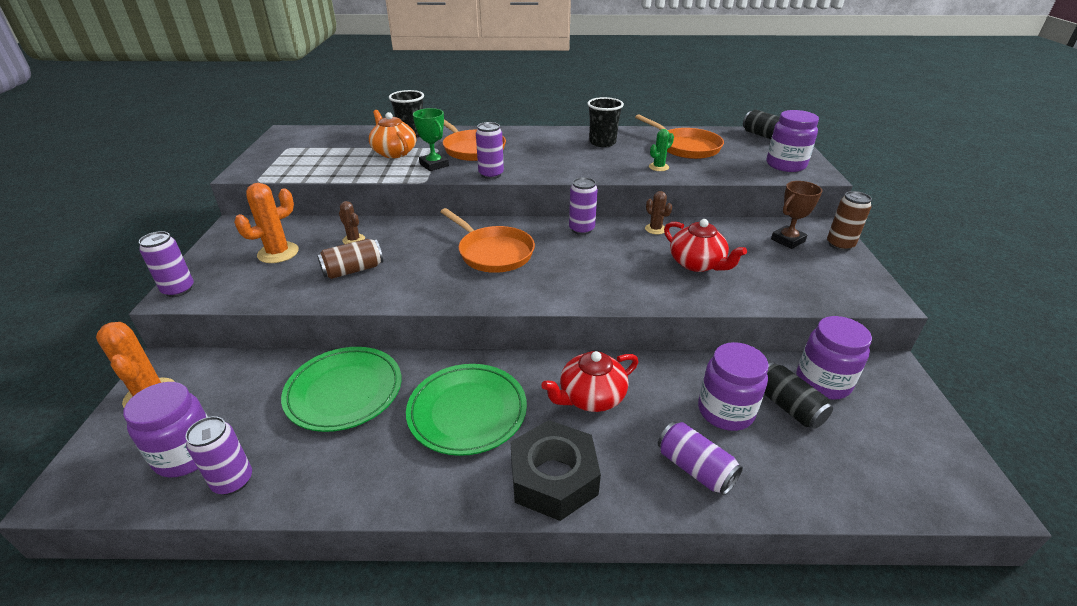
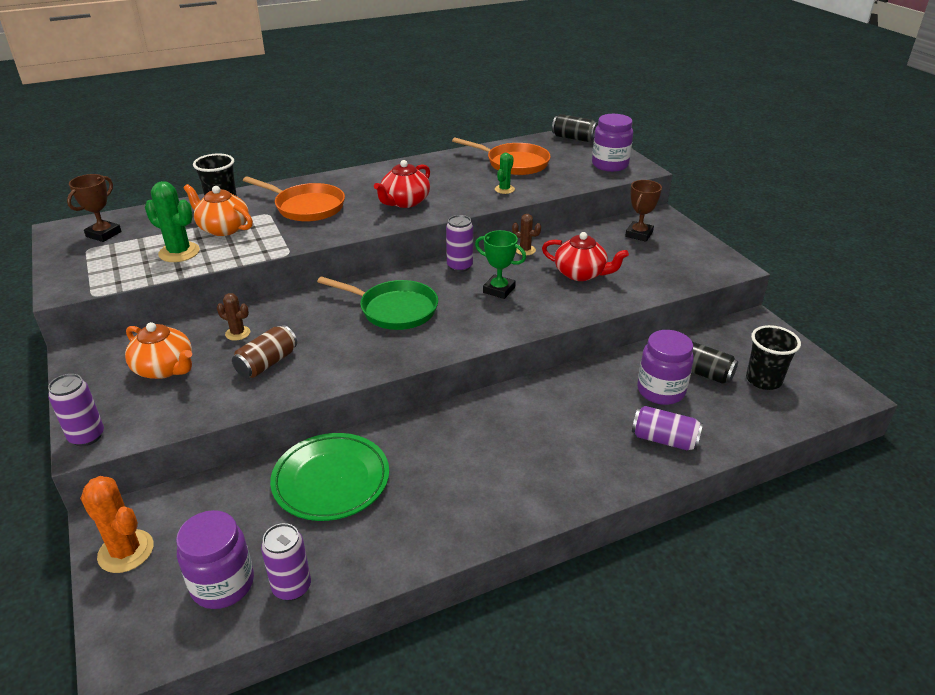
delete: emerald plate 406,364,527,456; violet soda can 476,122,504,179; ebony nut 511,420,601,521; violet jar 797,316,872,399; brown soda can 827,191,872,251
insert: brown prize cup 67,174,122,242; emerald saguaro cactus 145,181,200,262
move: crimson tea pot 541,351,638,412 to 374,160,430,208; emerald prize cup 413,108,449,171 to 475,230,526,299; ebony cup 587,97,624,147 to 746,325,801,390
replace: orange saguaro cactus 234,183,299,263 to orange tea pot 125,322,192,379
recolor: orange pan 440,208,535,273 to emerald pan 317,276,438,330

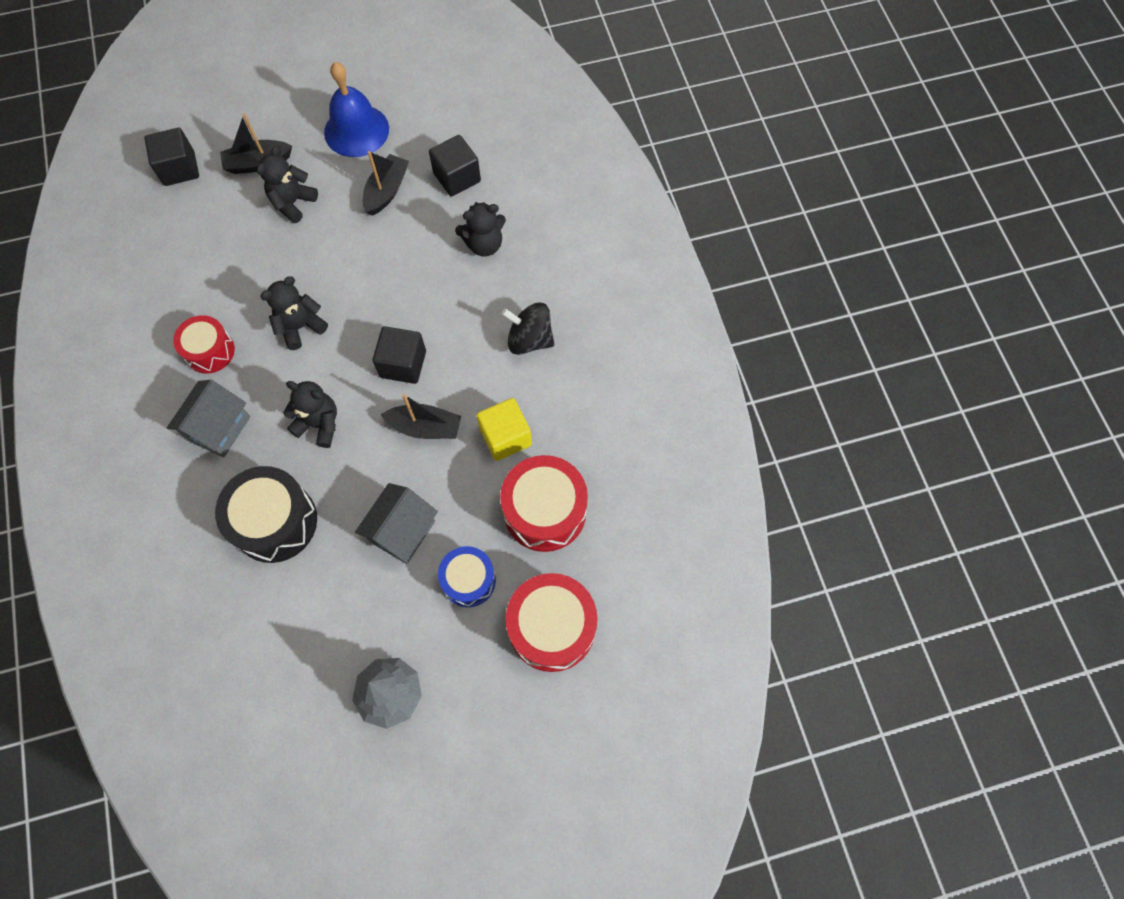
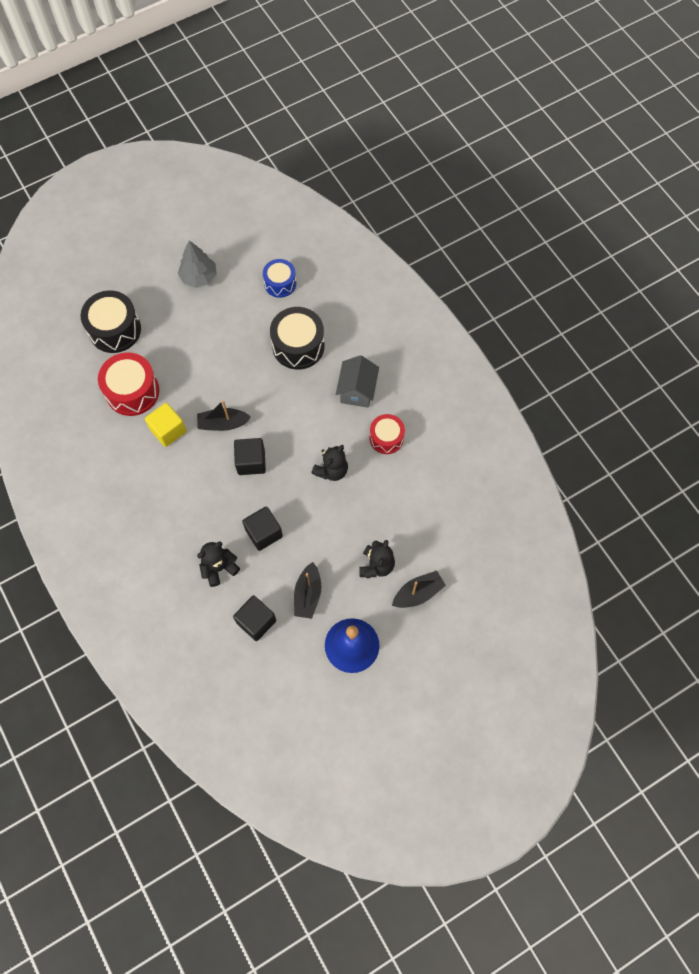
delete: ebony stuffed bear 283,381,337,448; gray house 355,483,438,564; ebony spinning top 502,302,554,355
move: ebony solid cube 144,128,199,186 to 242,506,283,551; cobalt drum 438,546,496,607 to 263,259,296,298
recolor: crimson drum 506,573,597,672 to ebony drum 81,290,141,353

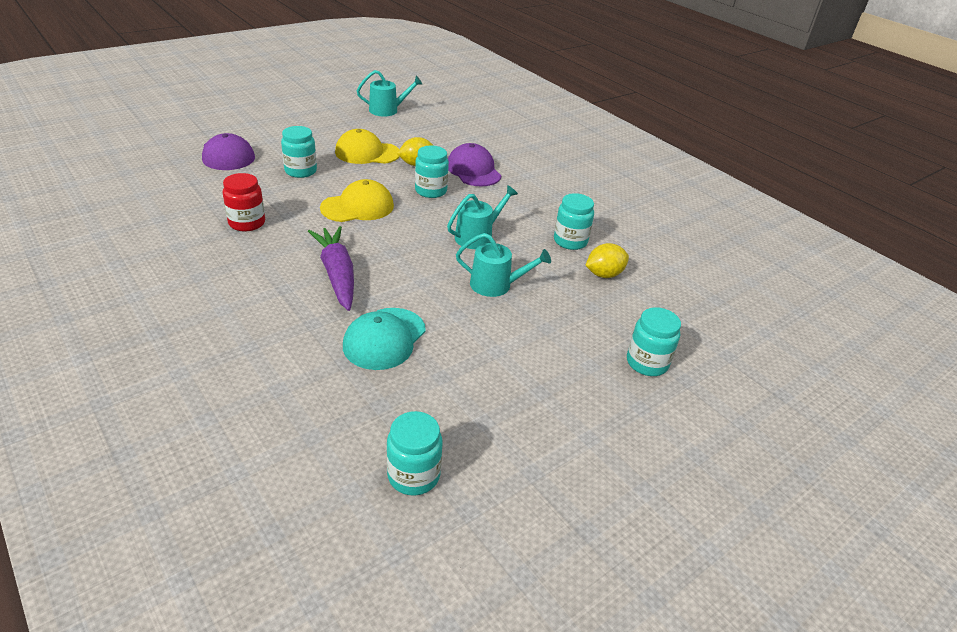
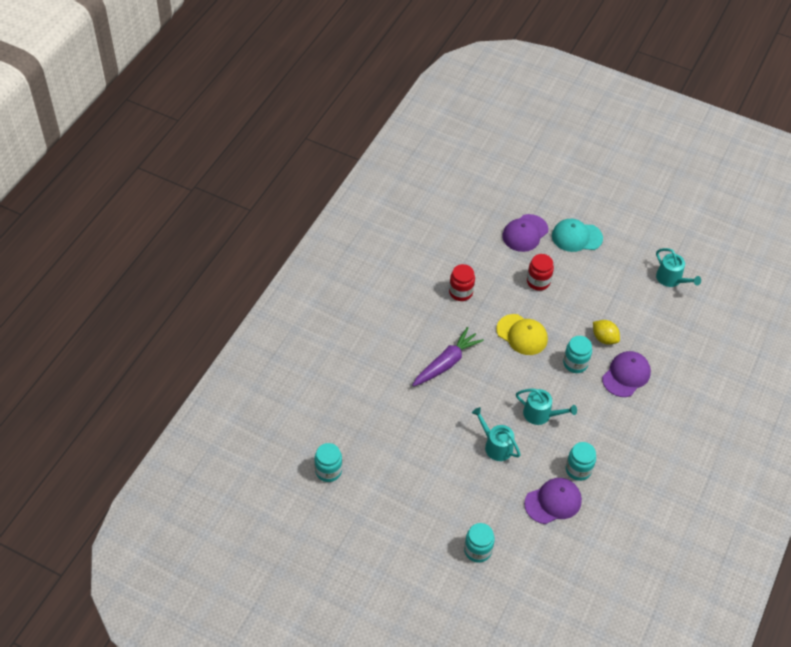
delete: golden cap 335,129,399,164
move: teal cap 343,308,426,370 to 552,219,603,252
replace: golden citrus fruit 585,243,629,278 to violet cap 524,478,582,524
recolor: teal jar 281,126,317,178 to crimson jar 527,254,554,291
rotate: teal watering can 456,233,551,297 = 472,407,521,461 150 degrees clockwise

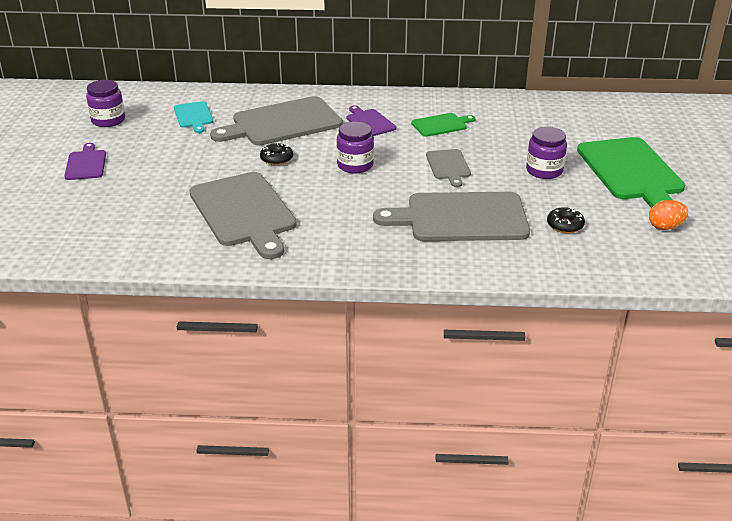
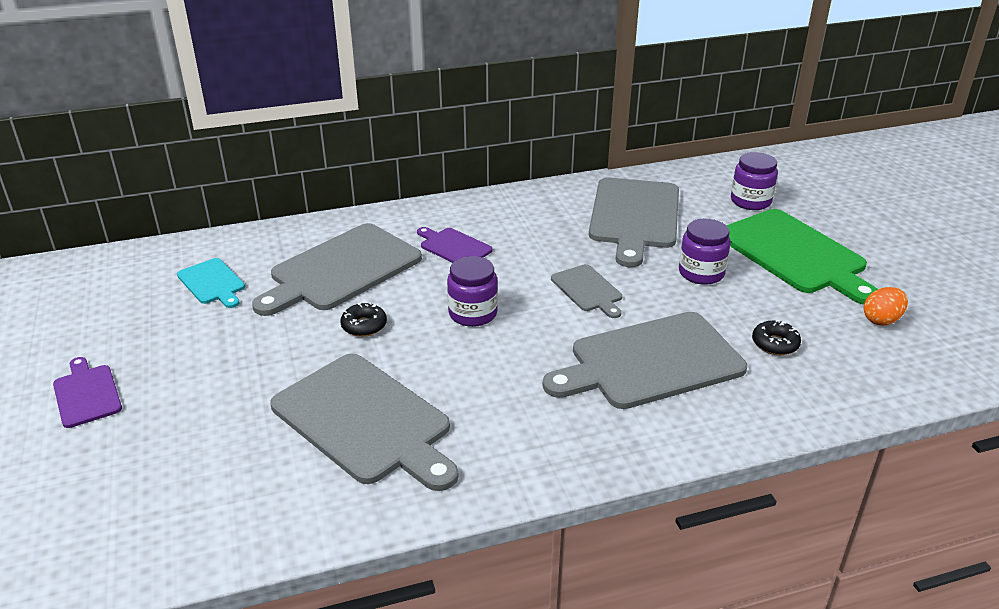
delete: emerald chopping board 411,113,476,137
insert: gray chopping board 589,178,679,267
move: violet jar 86,80,125,127 to 731,152,778,210

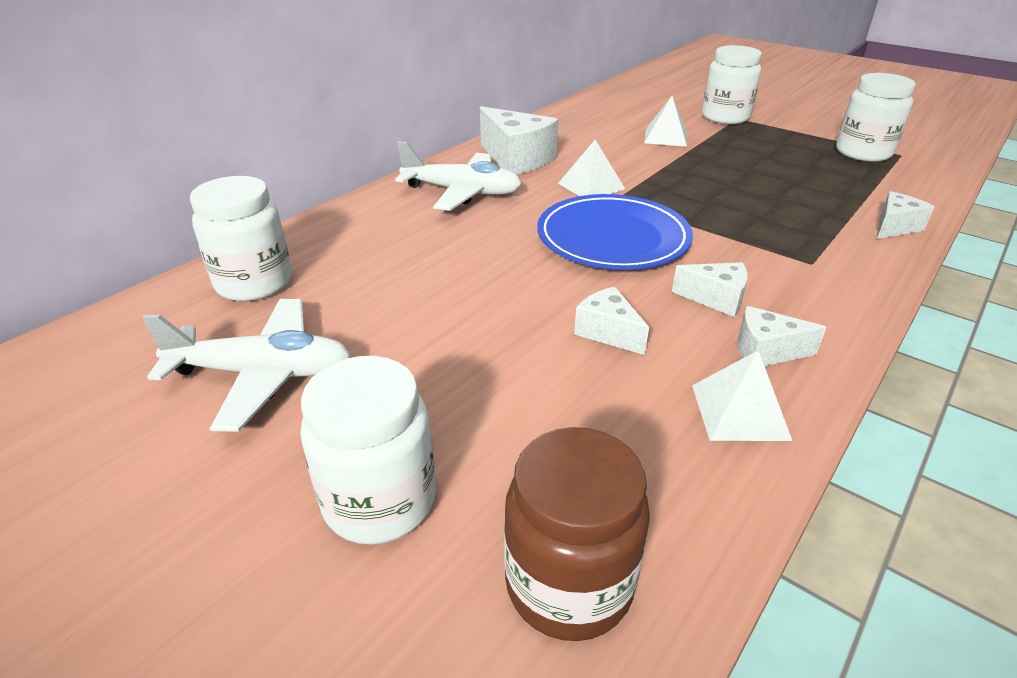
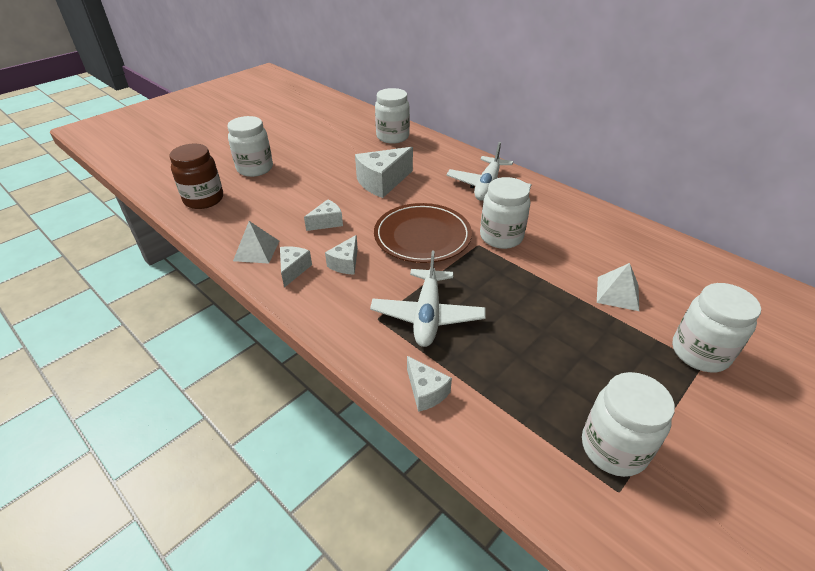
move: white cheese wedge 480,106,558,174 to 355,147,413,198; white aeroplane 142,299,351,432 to 370,251,486,347
replace: white pyramid shape 558,140,625,196 to white jar 480,177,530,249
recolor: cobalt plate 537,194,693,270 to brown plate 374,203,472,263

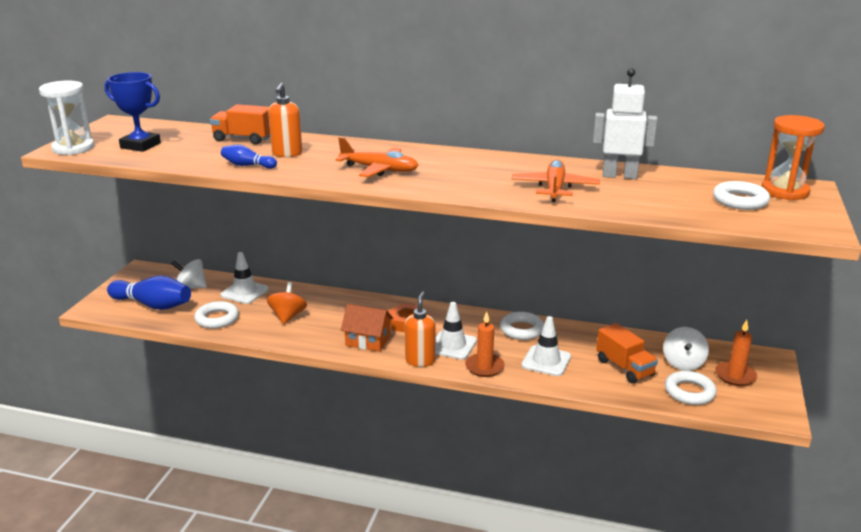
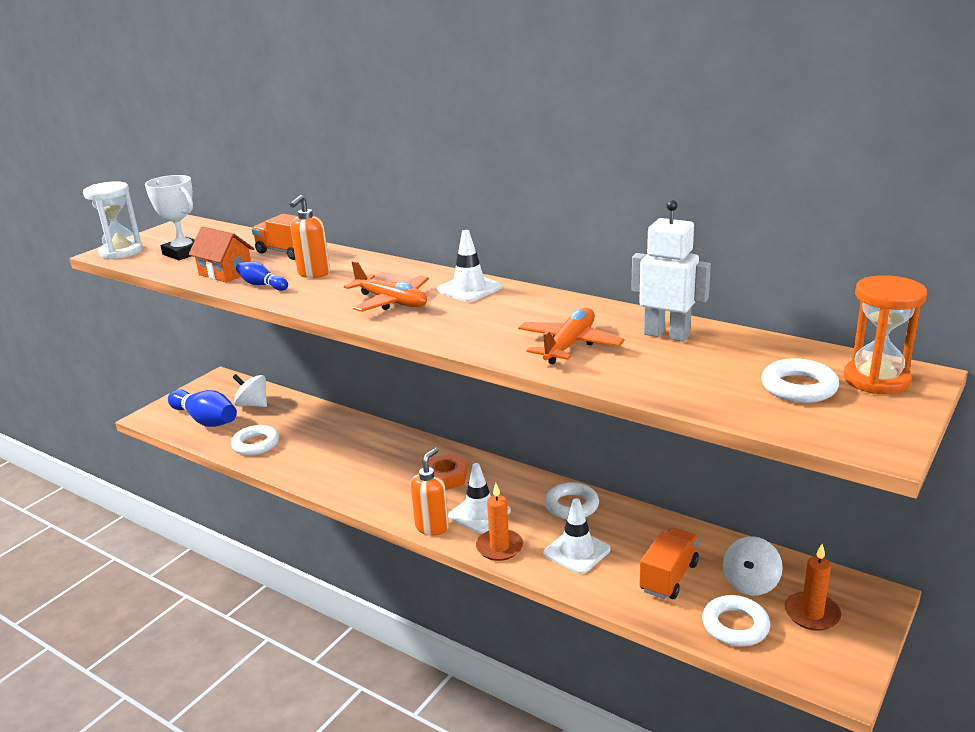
delete: orange spinning top 267,282,307,324
move: orange house 341,304,393,352 to 189,226,254,283; white safety cone 220,252,269,304 to 437,230,502,302
recolor: cobalt prize cup 105,72,161,152 to white prize cup 145,175,195,260
rotate: orange toy truck 596,323,658,384 = 640,528,699,599 135 degrees counterclockwise

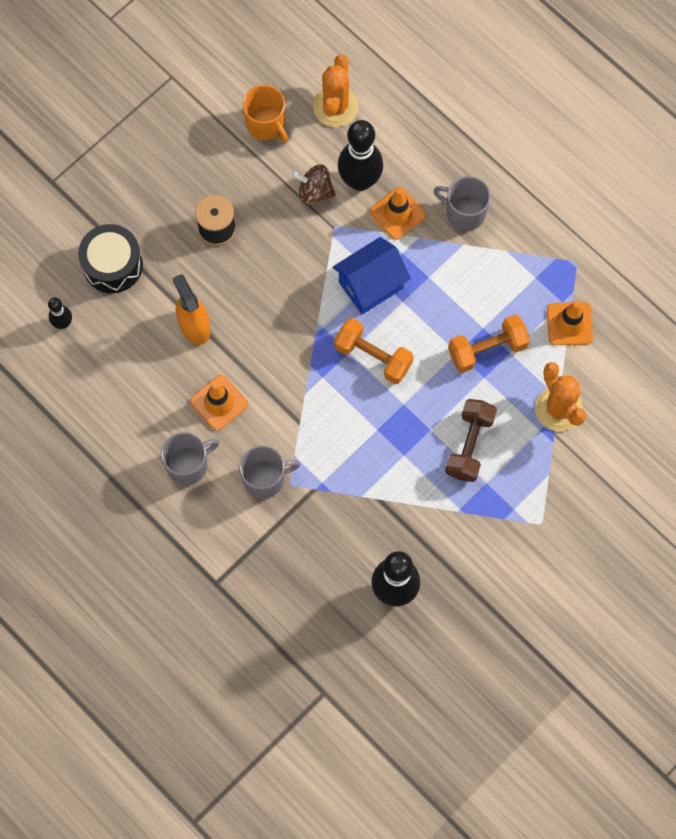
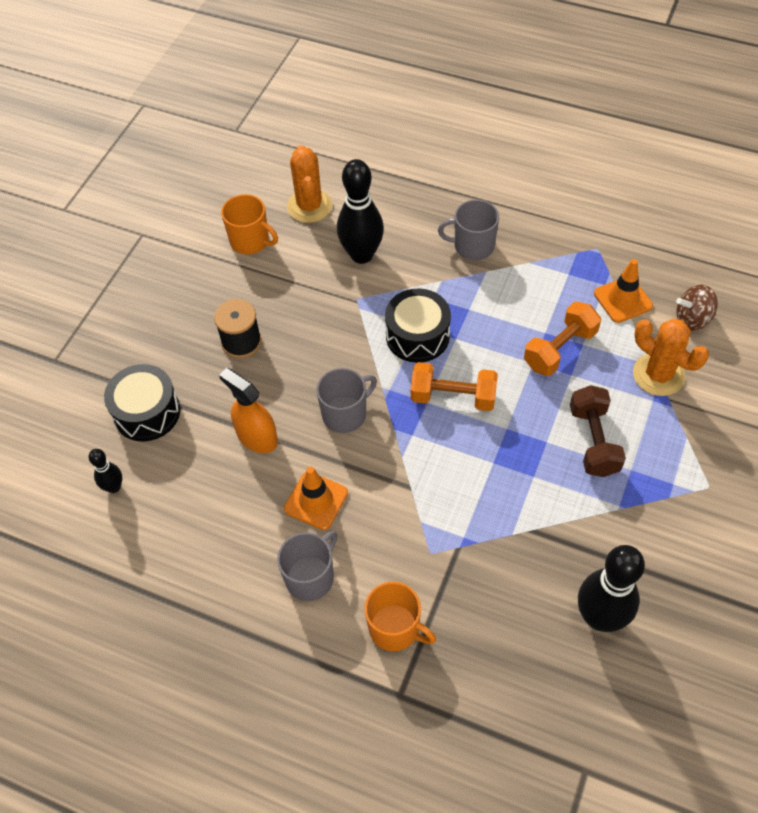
delete: orange safety cone 370,187,426,240
insert: orange coffee mug 365,582,436,651
move: gray coffee mug 239,446,301,499 to 316,368,377,433; brown spinning top 292,164,336,205 to 676,285,718,331
replace: cobalt house 333,237,411,314 to ebony drum 385,289,451,363

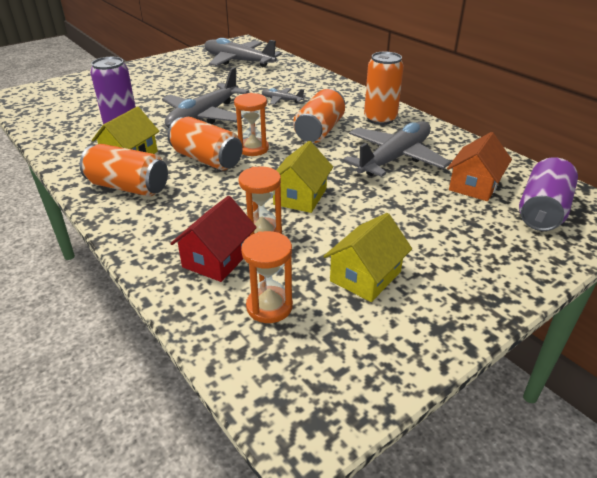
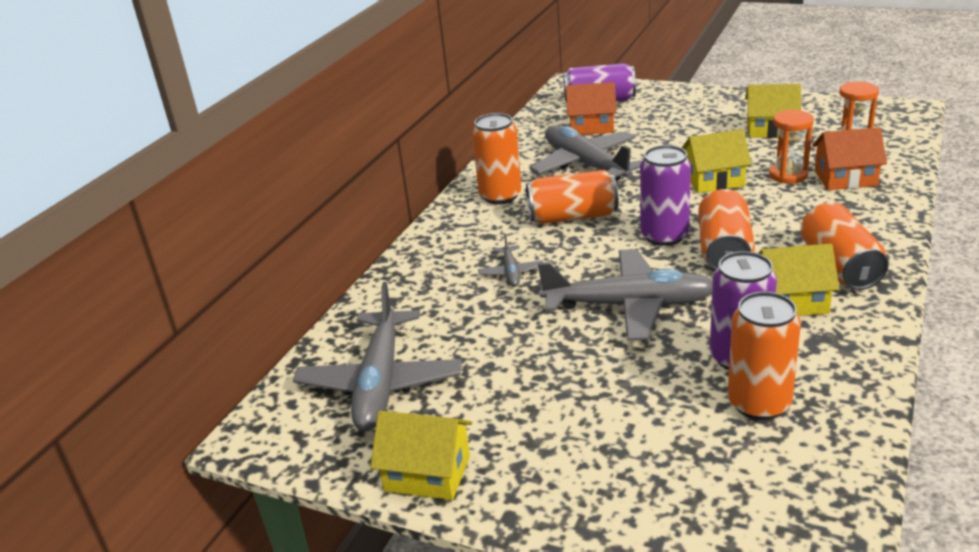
insert: golden house 370,411,472,500; orange soda can 728,292,801,420
replace: orange hourglass 234,93,269,156 to violet soda can 640,145,691,246
recolor: crimson house 170,196,257,282 to orange house 812,127,887,190
rotate: gray aeroplane 343,121,451,177 = 530,126,642,181 45 degrees clockwise

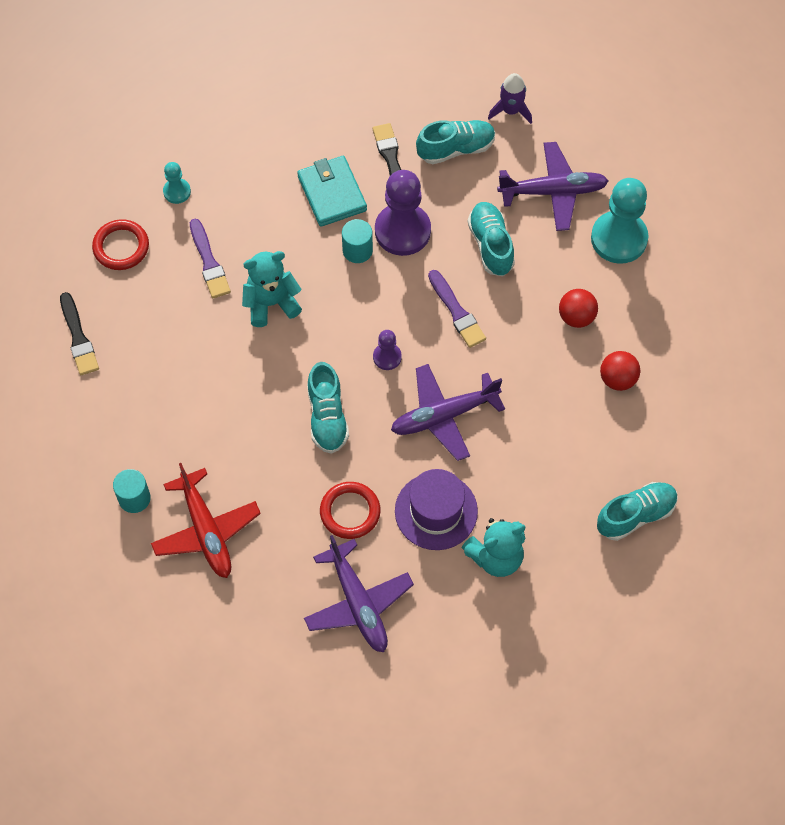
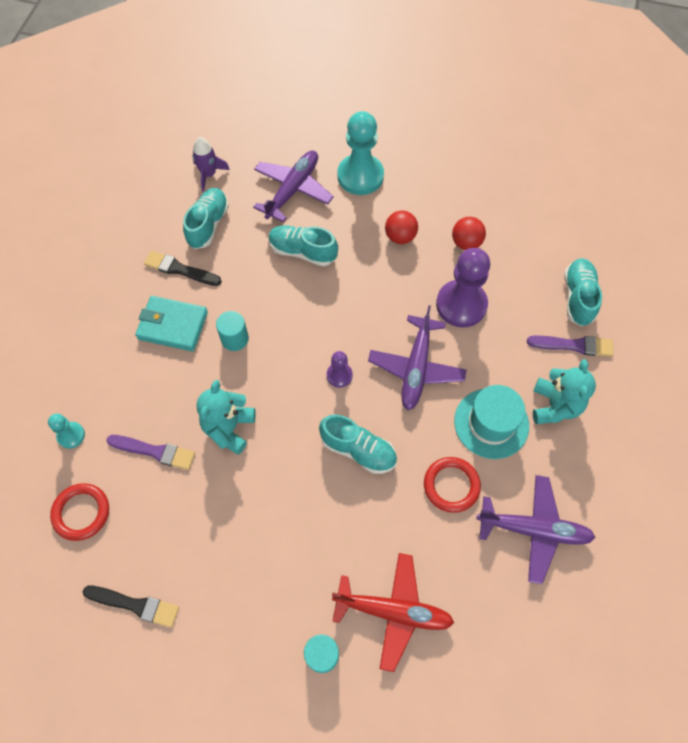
move: violet chess pawn 375,170,431,256 to 436,248,490,327; violet brush 428,270,486,348 to 527,336,614,357
recolor: violet hat 395,469,478,550 to teal hat 454,385,529,459

